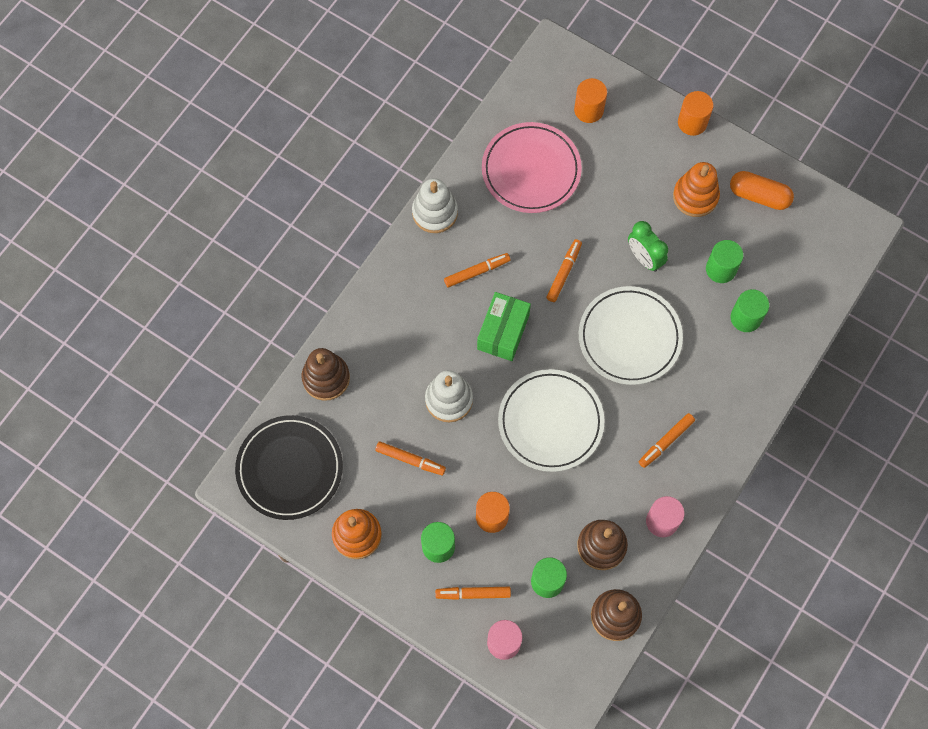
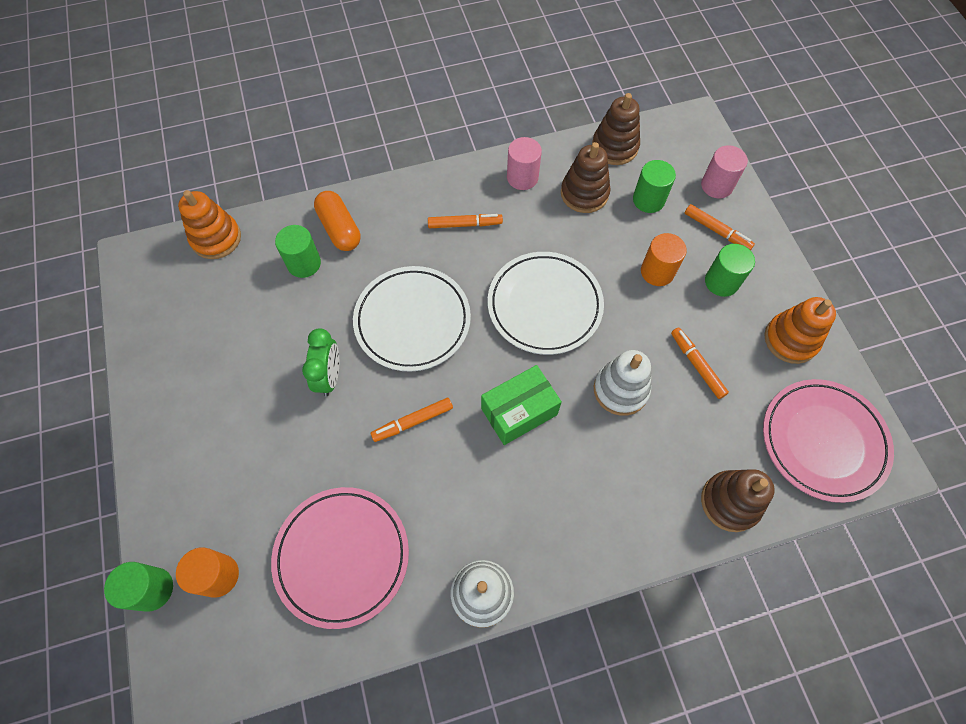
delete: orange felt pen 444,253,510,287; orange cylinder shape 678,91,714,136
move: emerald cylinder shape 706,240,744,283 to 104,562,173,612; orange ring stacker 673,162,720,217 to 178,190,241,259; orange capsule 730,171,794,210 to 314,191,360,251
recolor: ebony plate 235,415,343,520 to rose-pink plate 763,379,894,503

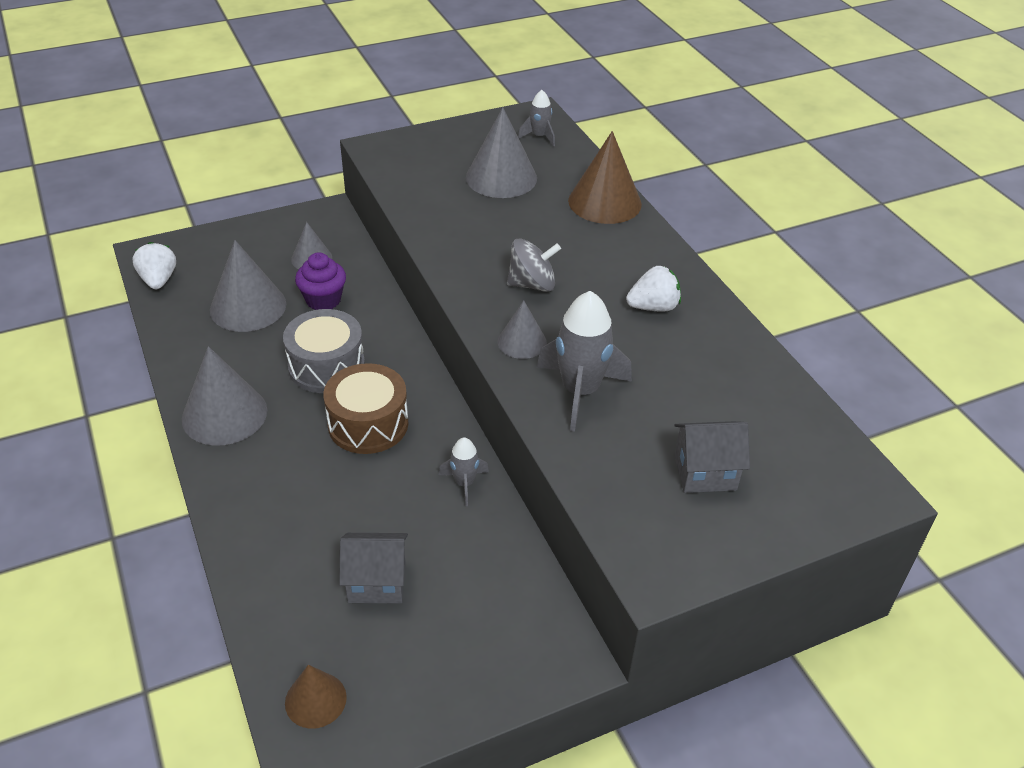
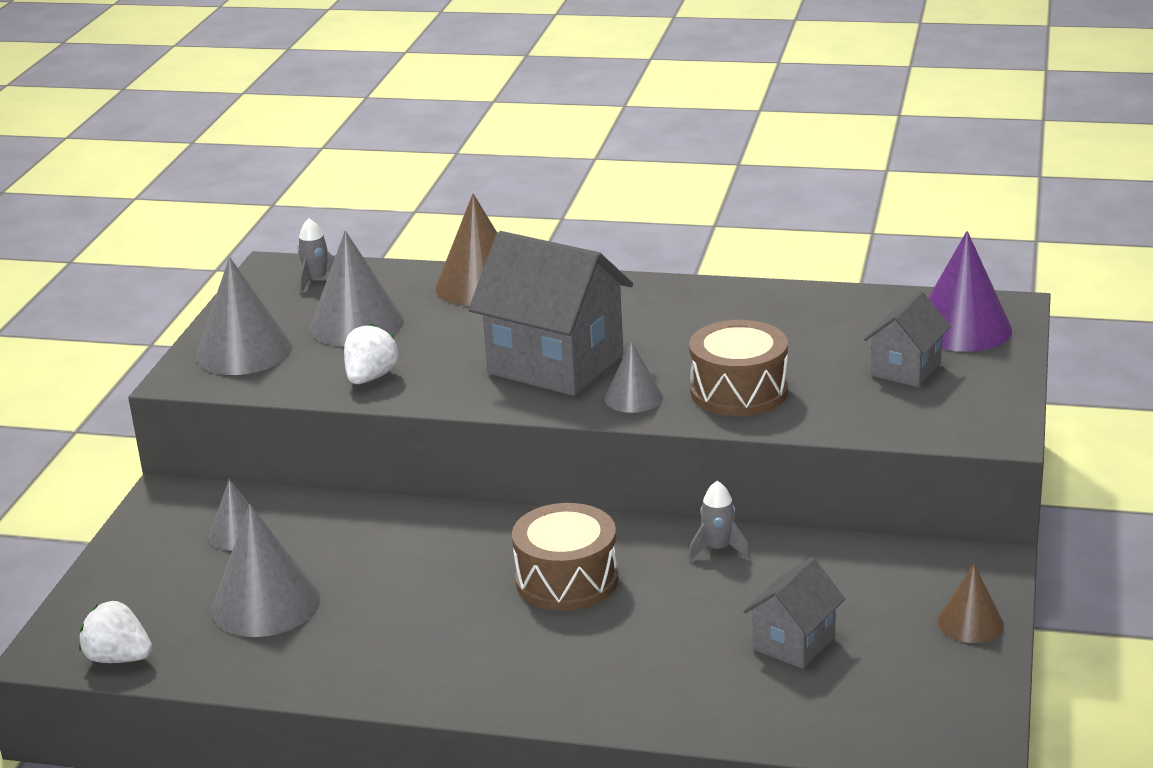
delete: gray drum 283,309,365,393; violet fairy cake 295,252,346,310
insert: violet cone 928,231,1012,352
move: gray cone 182,346,267,446 to 196,257,292,375; white toy strawberry 626,266,681,312 to 344,323,399,384; brown cone 285,665,347,729 to 938,564,1004,643
replace: gray spinning top 507,238,561,292 to gray house 468,231,633,396; gray rocket 537,291,632,432 to brown drum 689,320,788,416

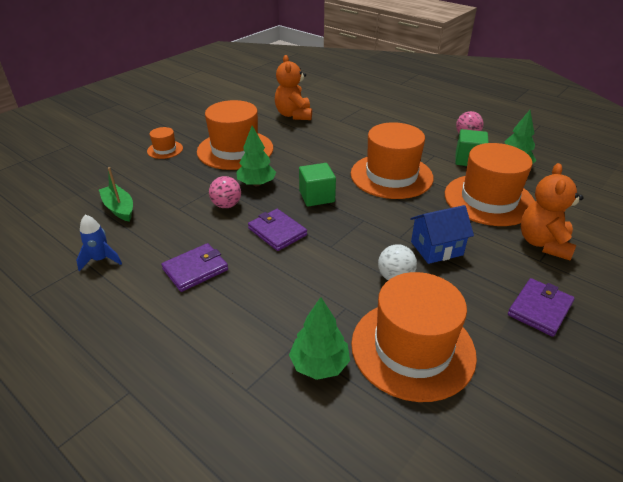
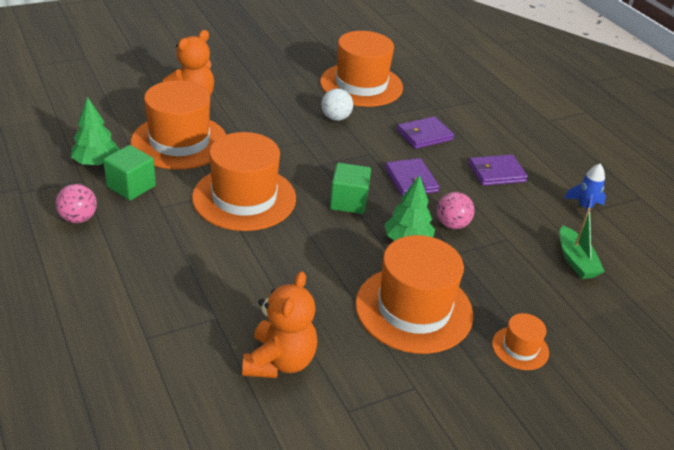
delete: emerald tree 289,297,350,380; cobalt house 410,205,474,264
move: violet card wallet 508,278,574,337 to 397,116,454,149

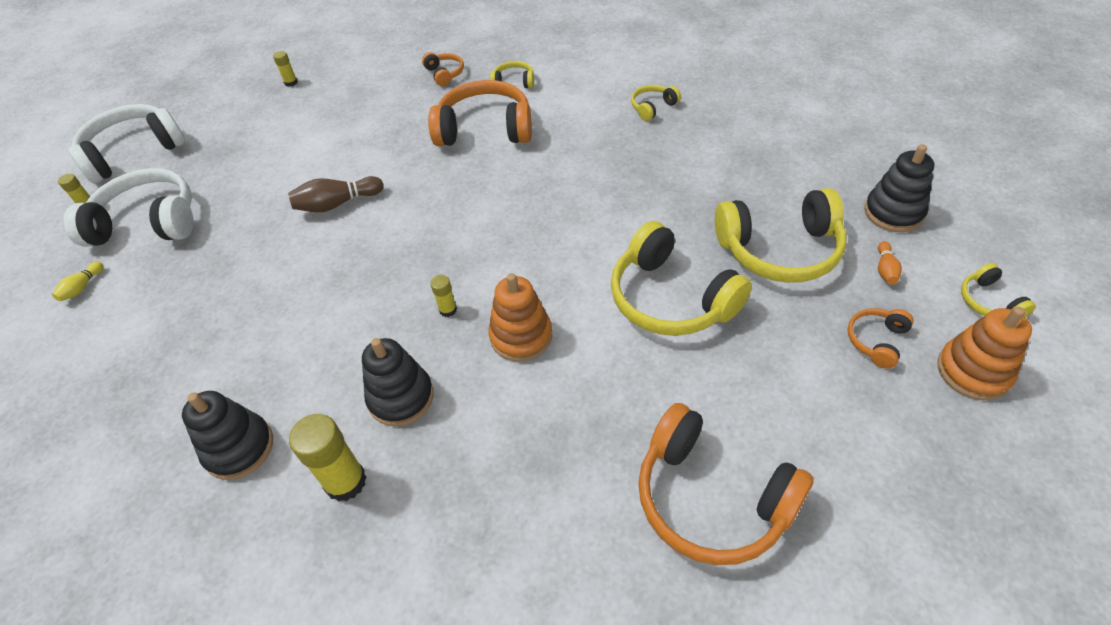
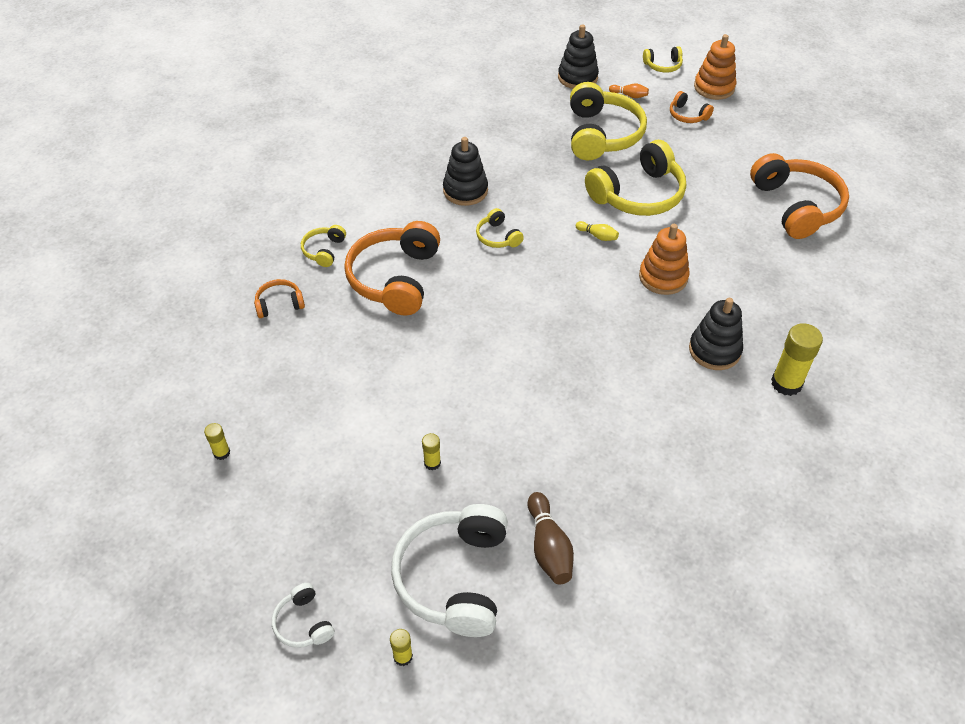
move: golden glue 430,275,457,317 to 422,433,441,470; ebony ring stacker 182,391,273,480 to 443,137,488,206; golden headset 631,85,681,121 to 476,208,524,248; brown tenpin 288,176,384,212 to 528,492,574,584; golden tenpin 52,262,104,301 to 576,221,619,241
rotate: orange headset 638,403,814,565 = 750,153,849,239 60 degrees counterclockwise
resize: white headset 68,104,185,183 = 272,583,335,648 x0.47

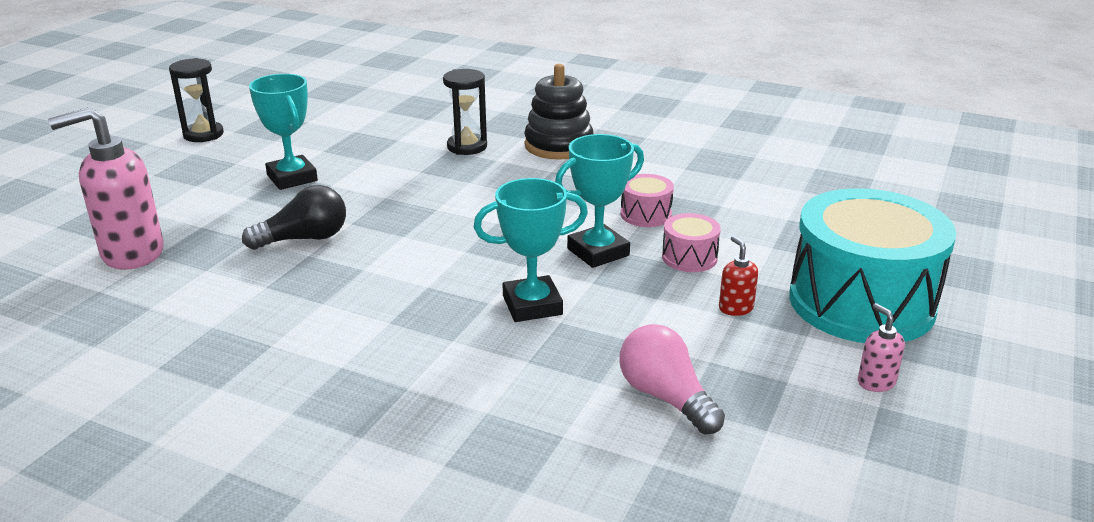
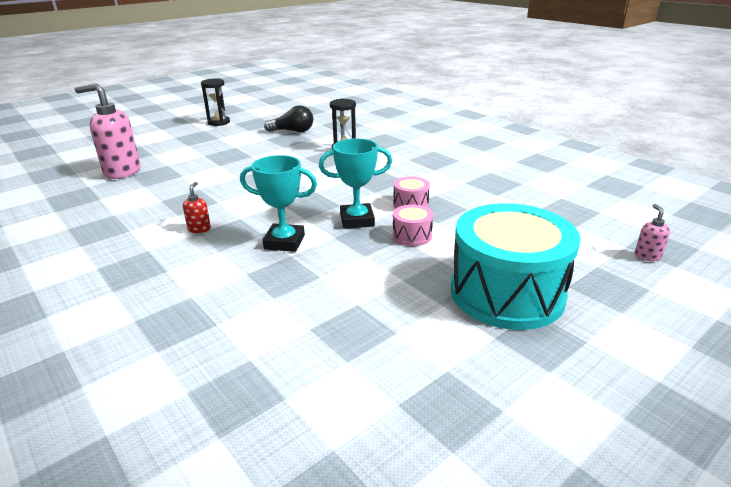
delete: teal prize cup 249,74,318,190; ebony ring stacker 524,64,594,160; rose-pink bulb 619,324,725,435
move: crimson soap pump 719,236,758,316 to 183,182,211,233; ebony bulb 242,185,346,250 to 264,105,313,132; rose-pink soap pump 858,303,905,392 to 635,204,670,261

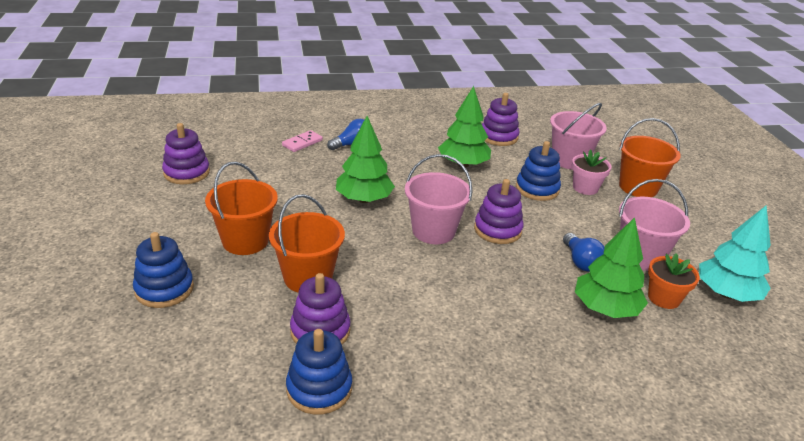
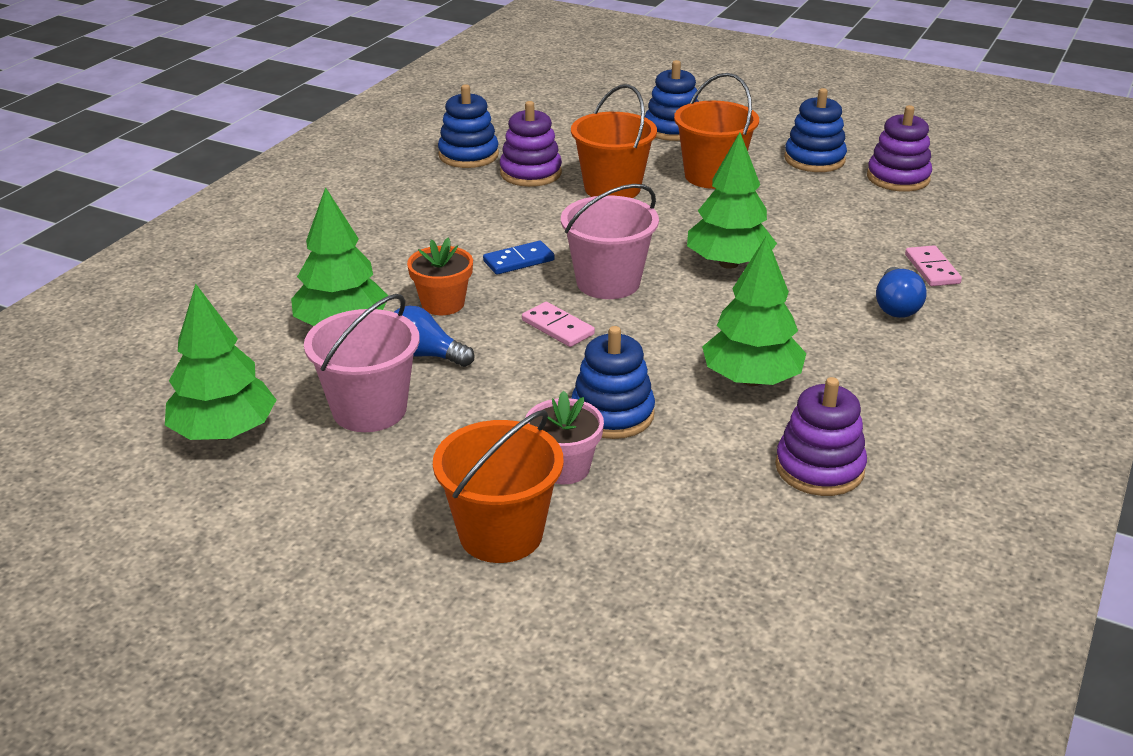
delete: rose-pink bucket 550,103,607,170
insert: cobalt domino 483,241,555,275; cobalt ring stacker 784,88,847,172
move: orange flower pot 648,253,700,309 to 407,238,473,315
replace: violet ring stacker 474,179,524,244 to rose-pink domino 522,302,595,347
recolor: teal tree 699,206,771,302 to emerald tree 165,284,276,440

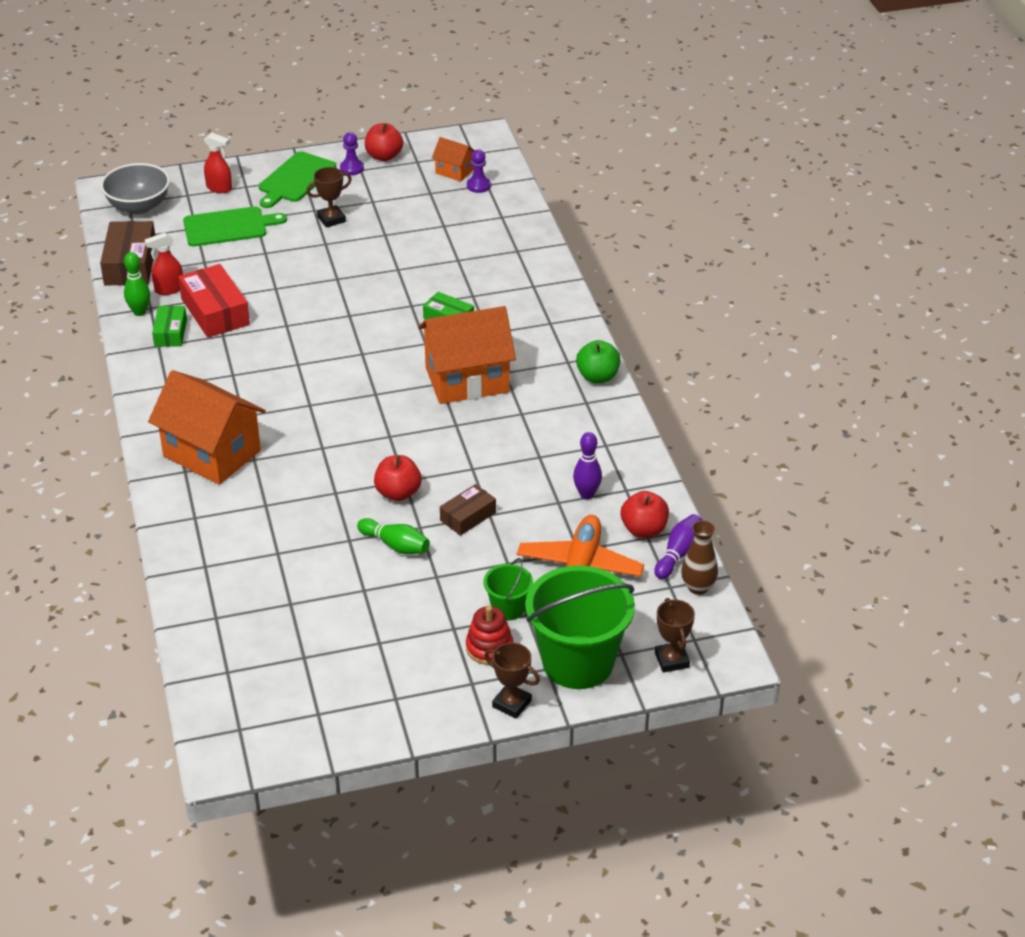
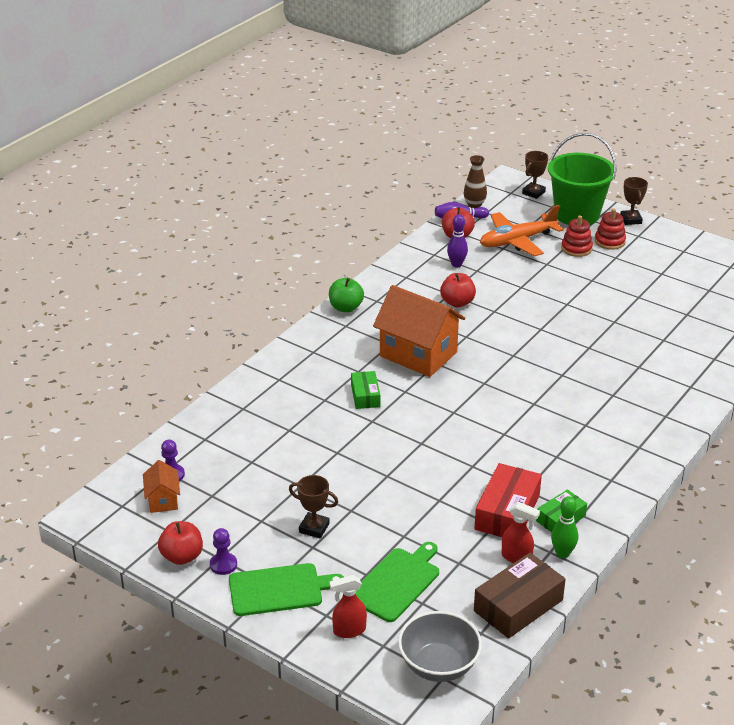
delete: orange house 148,370,266,485; emerald tenpin 357,518,430,554; brown box 440,484,496,536
move: crimson apple fruit 374,455,422,501 to 440,273,476,307
replace: emerald bucket 484,558,533,620 to crimson ring stacker 561,216,593,257
rotate: crimson spray bottle 204,133,232,193 = 329,575,367,638 90 degrees counterclockwise; emerald chopping board 183,206,287,246 = 356,542,439,622 90 degrees clockwise

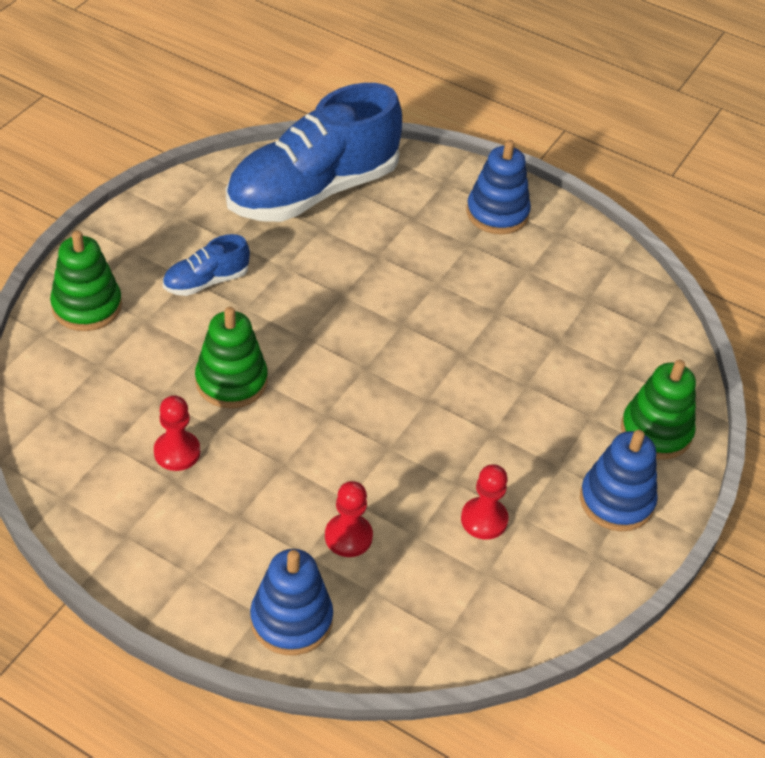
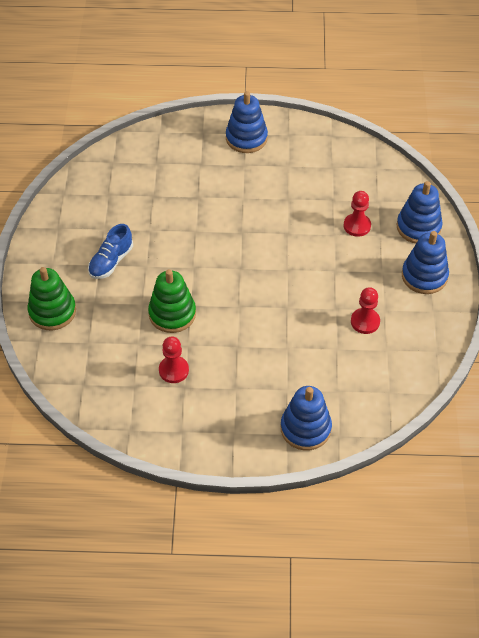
delete: cobalt shoe 226,83,402,222
move: crimson chess pawn 325,481,373,557 to 344,191,371,237
recolor: emerald ring stacker 621,360,696,460 to cobalt ring stacker 397,181,442,243

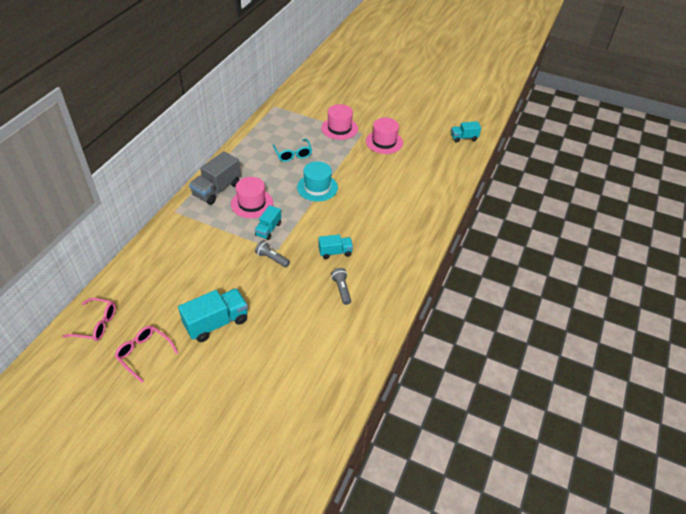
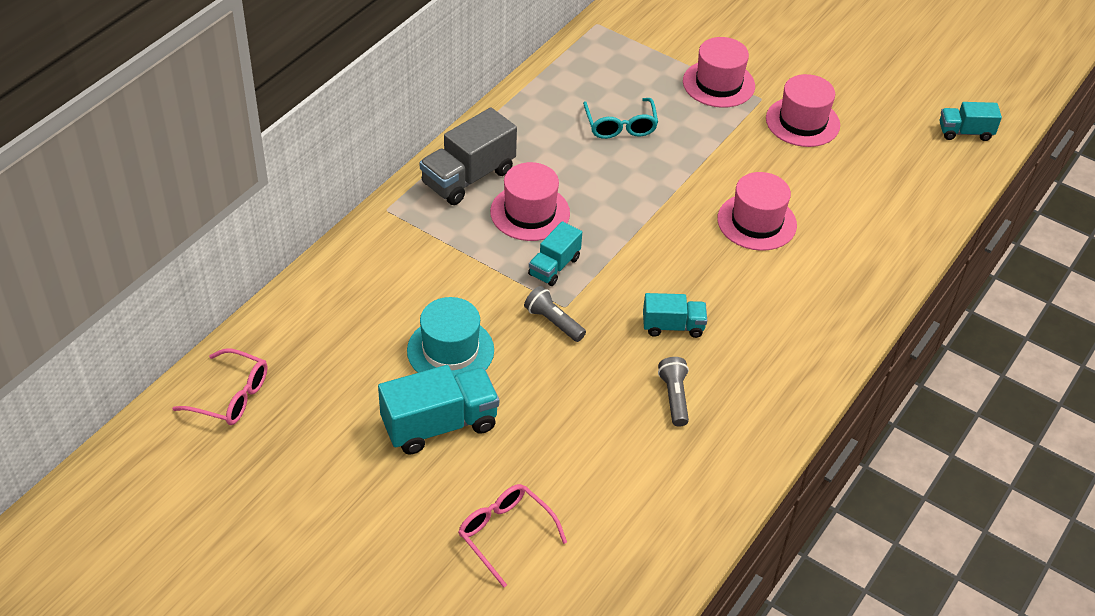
insert: rose-pink hat 717,172,797,251
move: teal hat 297,161,338,202 to 407,297,494,376; rose-pink glasses 115,326,178,383 to 458,484,567,588

